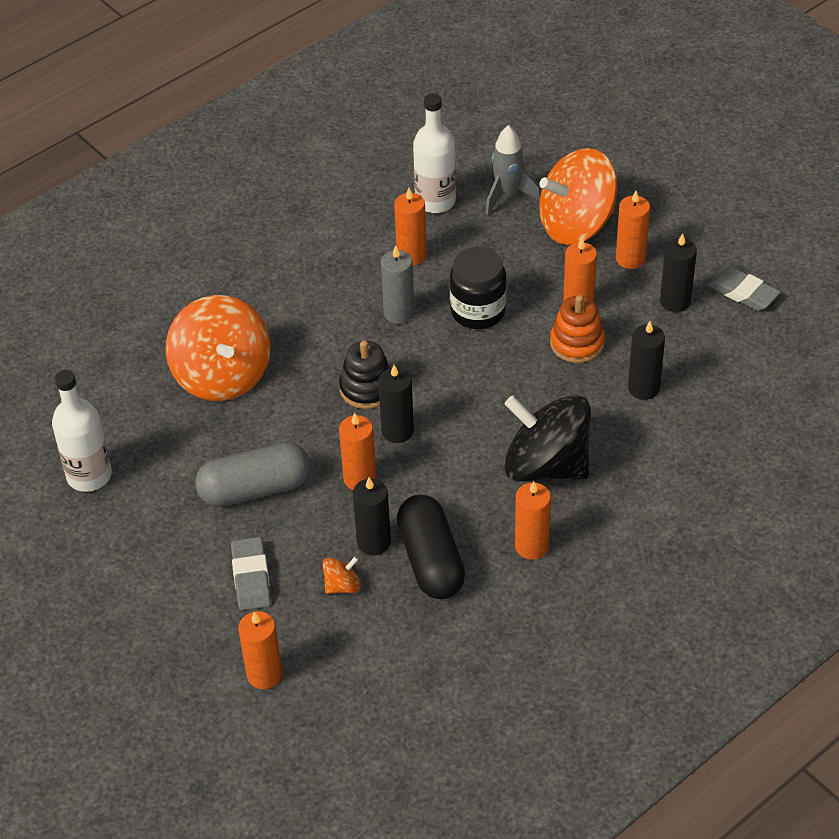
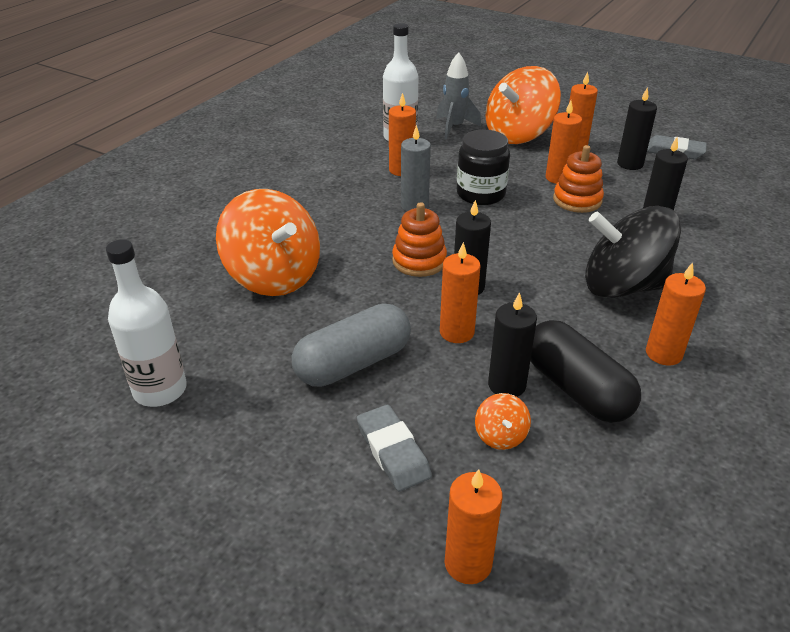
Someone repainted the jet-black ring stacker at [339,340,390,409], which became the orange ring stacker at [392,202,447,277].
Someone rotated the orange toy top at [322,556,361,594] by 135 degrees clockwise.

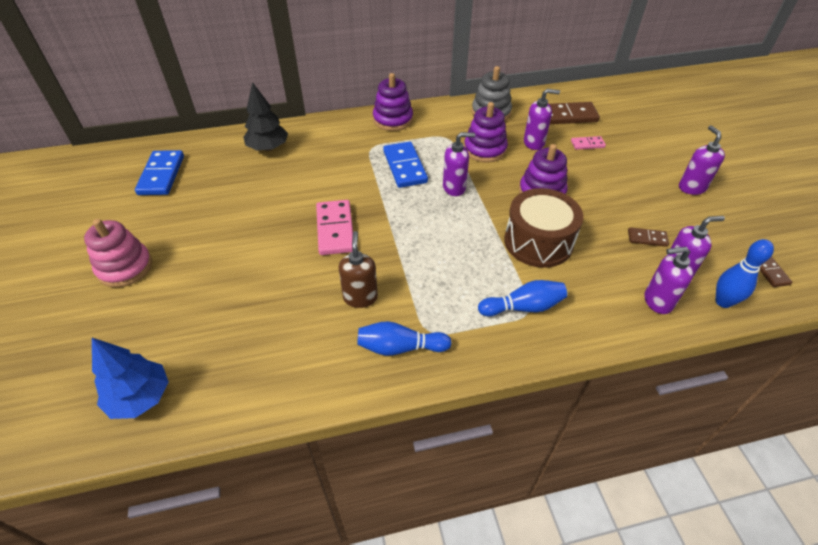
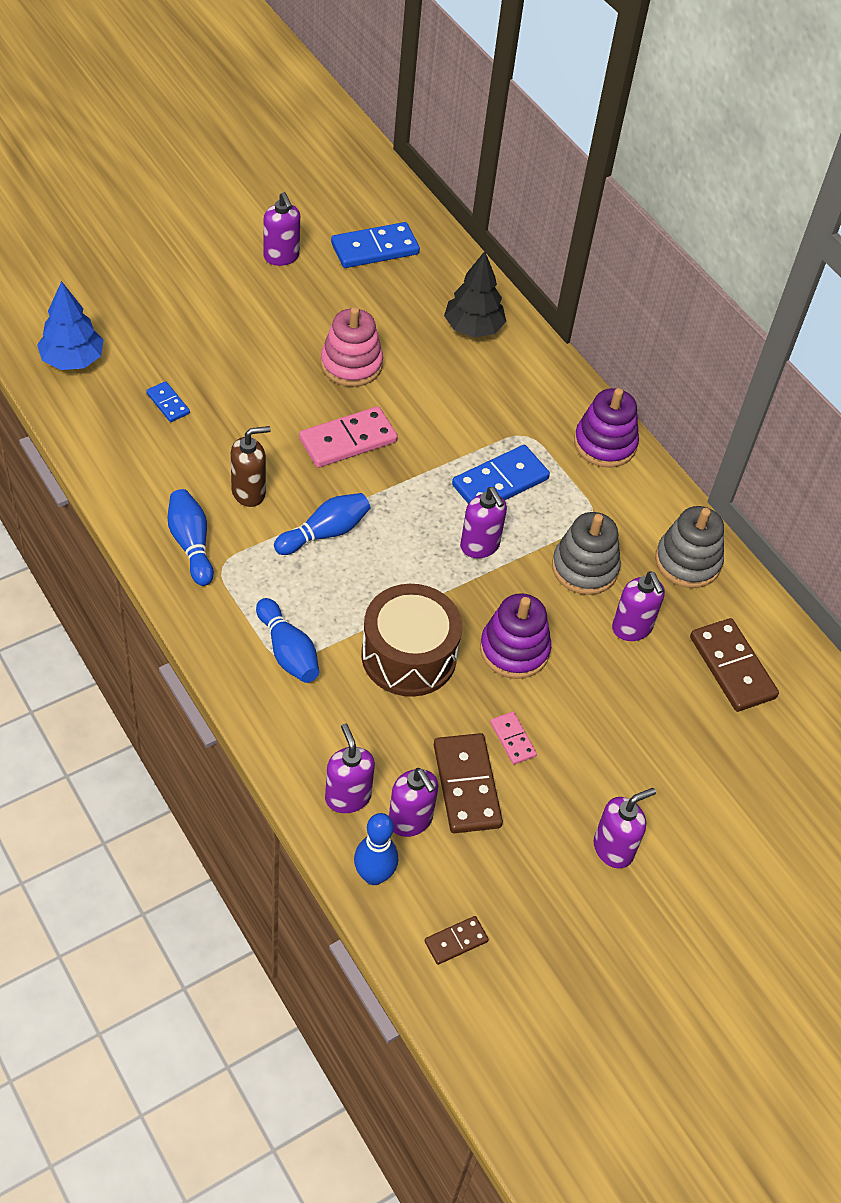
Someone repainted the purple ring stacker at [464,102,508,163], which became the gray ring stacker at [552,512,621,595].
Someone carried the rose-pink domino piece from [571,136,606,150] to [490,712,537,765].
Someone carried the rose-pink ring stacker from [84,219,152,288] to [321,307,383,387].
Someone scaled the russet domino piece at [628,227,669,247] by 1.89.
Someone put down the purple pump bottle at [264,192,300,266].
Someone put down the royal blue domino piece at [146,381,190,422].
Someone put down the royal blue bowling pin at [274,493,370,555].

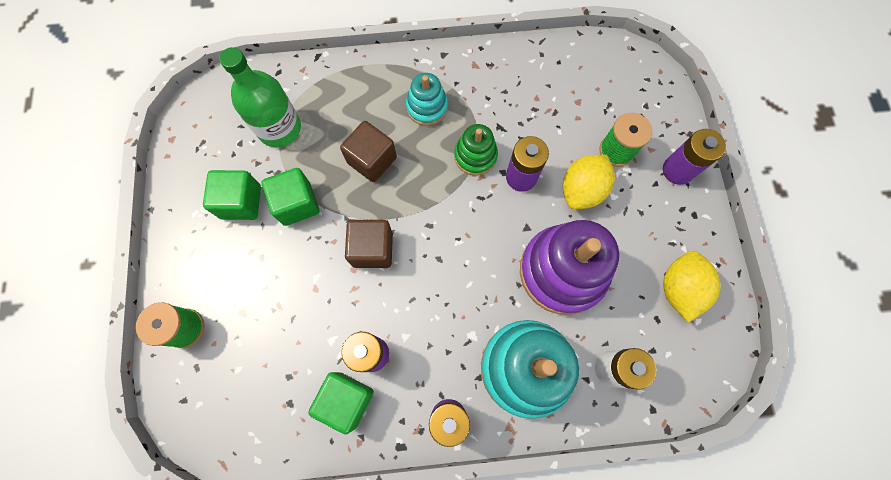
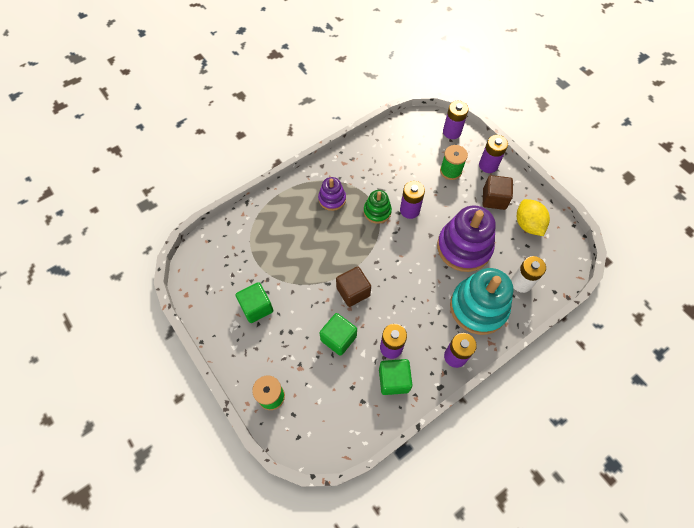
Someone took away the emerald drink bottle at [219,47,301,147].
Someone repainted the teal ring stacker at [406,73,448,126], which became the purple ring stacker at [318,177,346,211].
Someone carried the russet solid cube from [340,121,397,182] to [483,175,513,210].
Someone took away the golden citrus fruit at [563,155,615,209].
Someone carried the emerald solid cube from [261,168,319,226] to [319,313,357,356].
Someone put down the purple battery at [443,101,469,139].

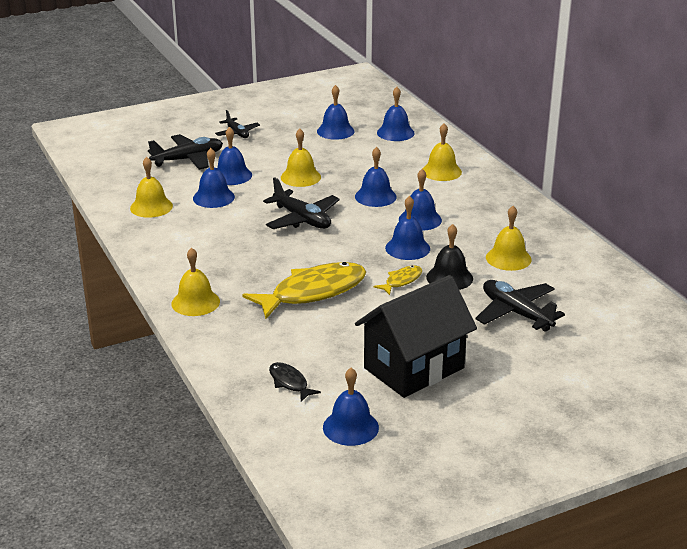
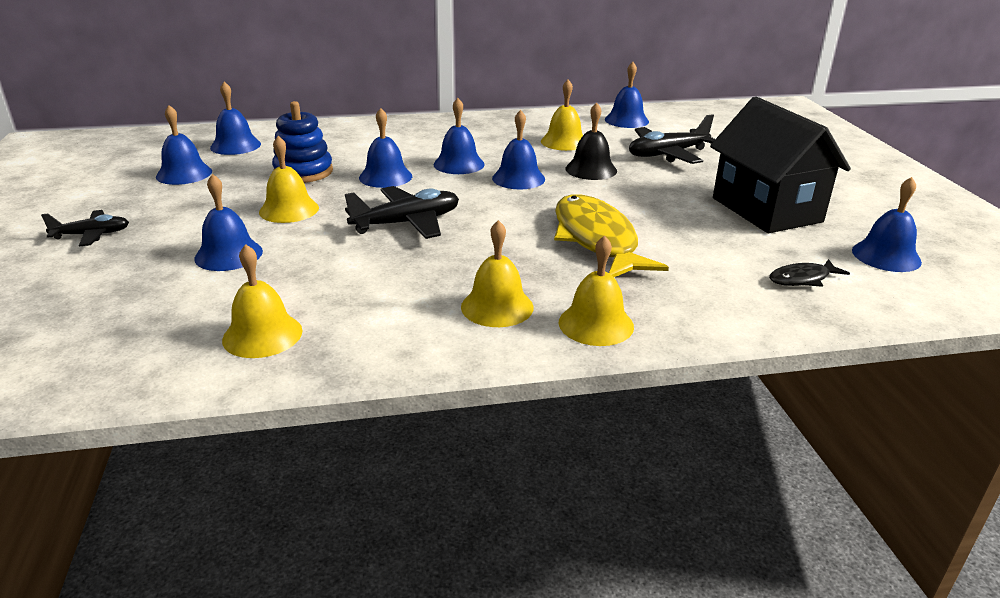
Someone carried the golden school bell from [423,123,462,181] to [461,220,534,327].
Someone took away the jet-black toy plane at [148,134,223,169].
Someone carried the royal blue school bell from [193,148,235,208] to [605,62,649,128].
Someone took away the golden toy fish at [374,266,422,295].
Someone put down the royal blue ring stacker at [272,101,333,183].

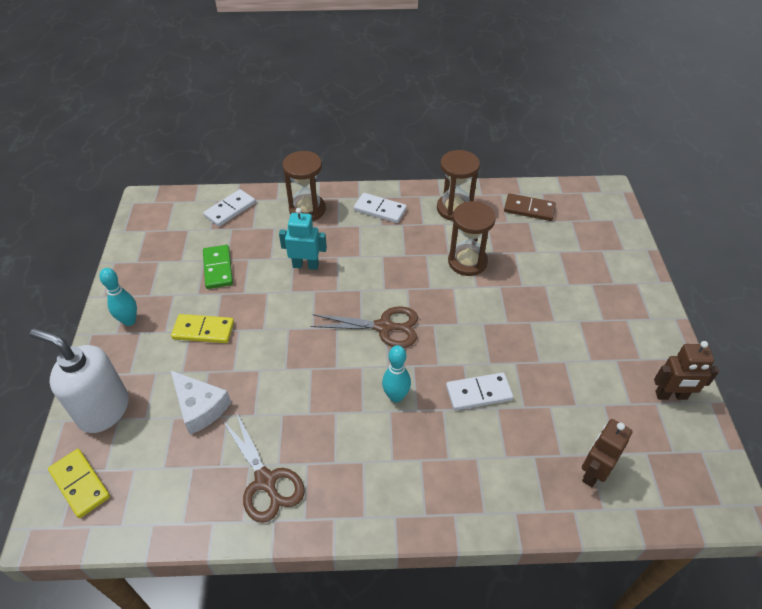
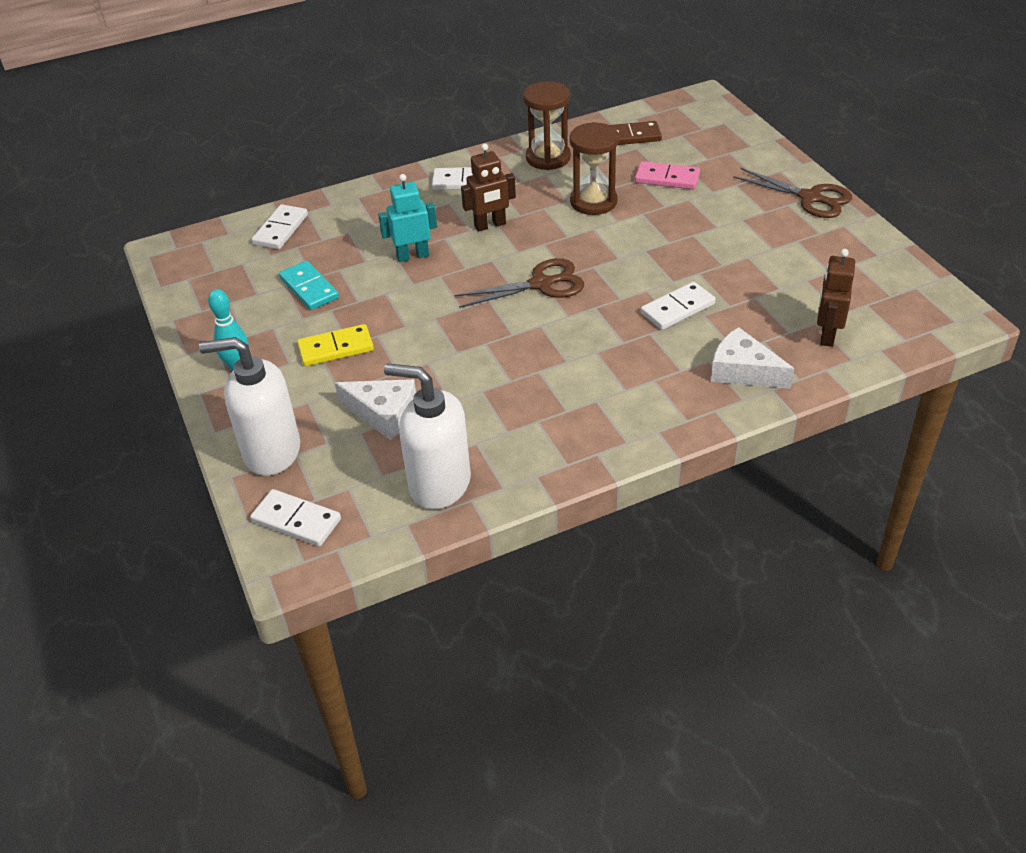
Someone took away the russet hourglass at [282,151,326,221].
Someone repainted the emerald domino piece at [203,245,233,289], which became the teal domino piece at [279,261,339,310].
Someone carried the russet robot from [654,341,719,400] to [461,143,516,232].
Someone took away the teal bowling pin at [382,345,411,403].
Someone carried the russet shears from [223,412,305,523] to [733,168,852,218].
Someone repainted the golden domino piece at [48,449,110,518], which became the white domino piece at [250,489,341,547].
Someone put down the rose-pink domino piece at [635,161,700,189].
Someone put down the white cheese at [710,327,794,389].
Someone put down the white pump bottle at [384,363,471,510].

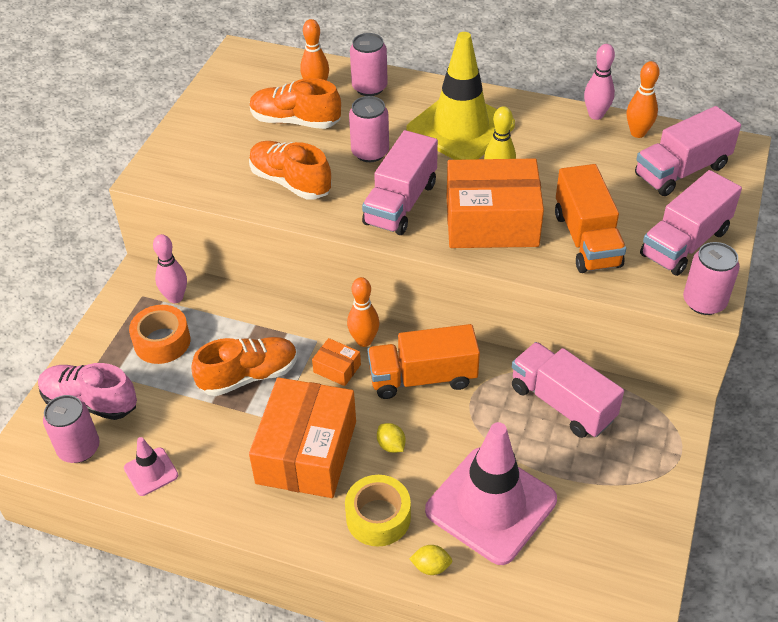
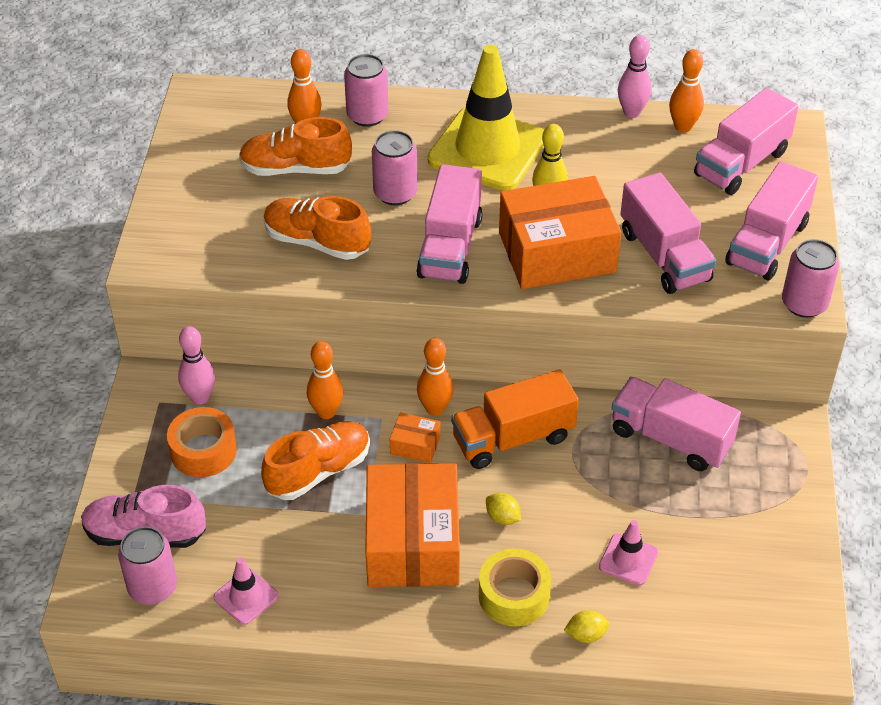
Someone repainted the orange lorry at [555,164,626,273], which became the rose-pink lorry at [621,173,716,294].
Someone scaled the rose-pink traffic cone at [425,422,557,565] by 0.44.
Someone put down the orange bowling pin at [307,341,343,419].

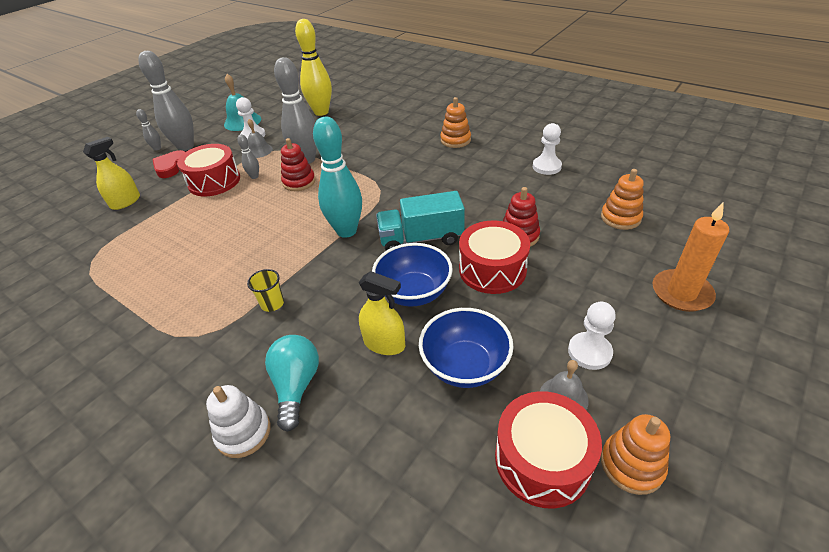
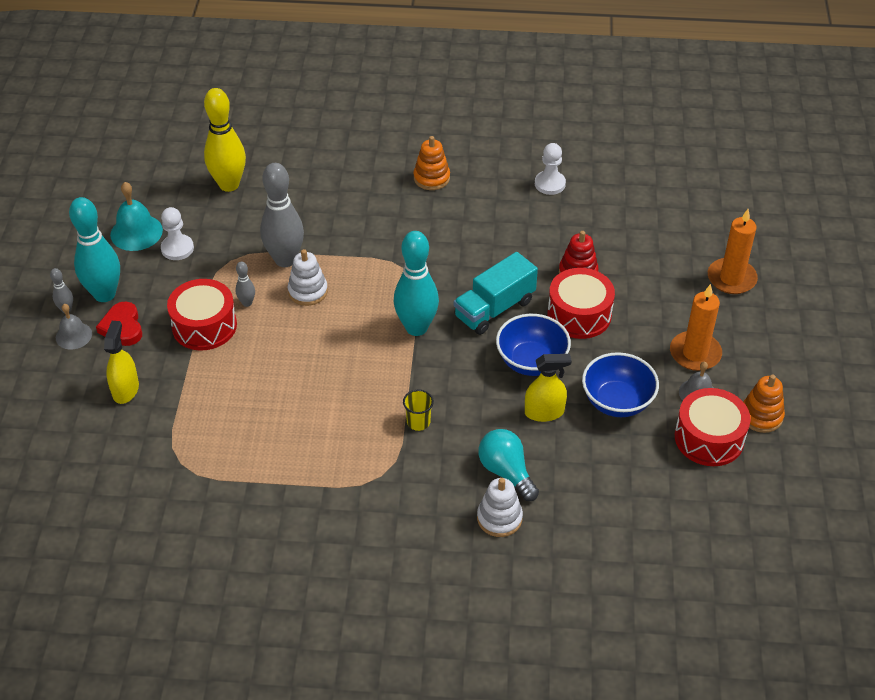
Someone repainted the gray bowling pin at [139,51,194,151], which became the teal bowling pin at [69,197,120,302].
Someone carried the gray school bell from [248,119,273,158] to [56,304,92,349].
Someone repainted the scarlet ring stacker at [281,138,315,191], which became the white ring stacker at [288,249,328,306].
Someone took away the orange ring stacker at [601,169,644,230].
Someone swapped the white chess pawn at [568,302,616,370] for the orange candle at [670,284,722,371].

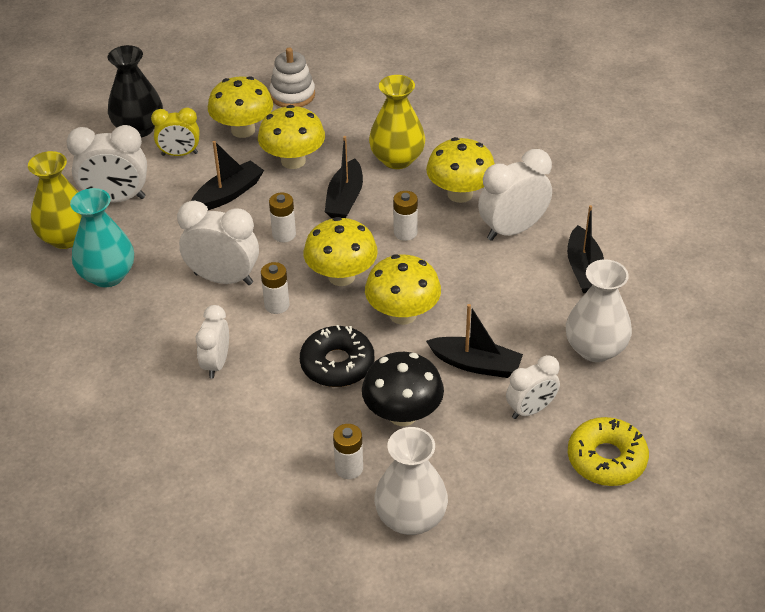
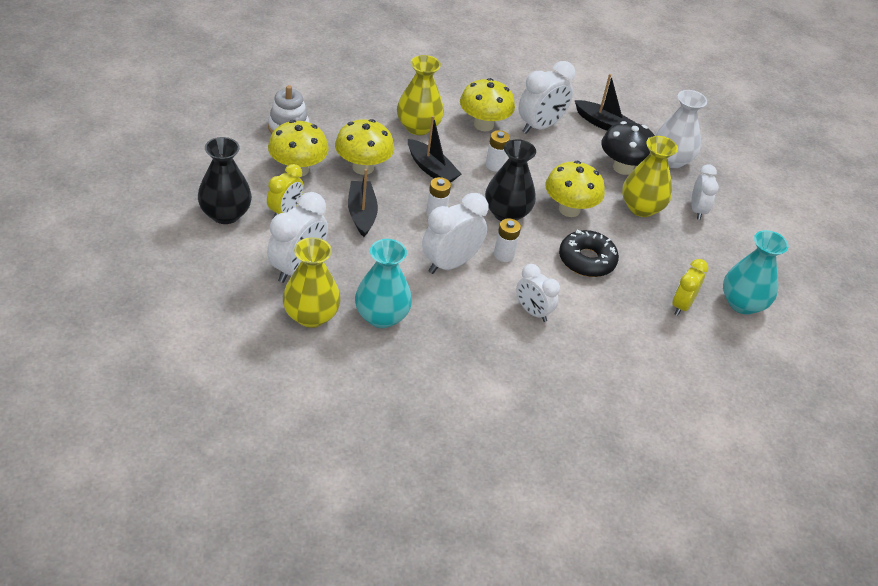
Someone rotated the white alarm clock at [478,149,552,241] by 135 degrees counterclockwise.
Someone swapped the golden toadstool at [304,217,378,286] for the jet-black flower vase at [485,139,536,221].
Someone swapped the jet-black sailboat at [426,304,523,378] for the golden flower vase at [622,136,678,217].
Someone carried the jet-black toadstool from [362,352,444,426] to [601,121,655,175].
Someone took away the golden doughnut at [568,417,649,486].
Someone swapped the white battery at [333,424,363,479] for the golden alarm clock at [672,259,708,316].
Someone repainted the white flower vase at [374,427,448,535], which became the teal flower vase at [723,230,789,315].

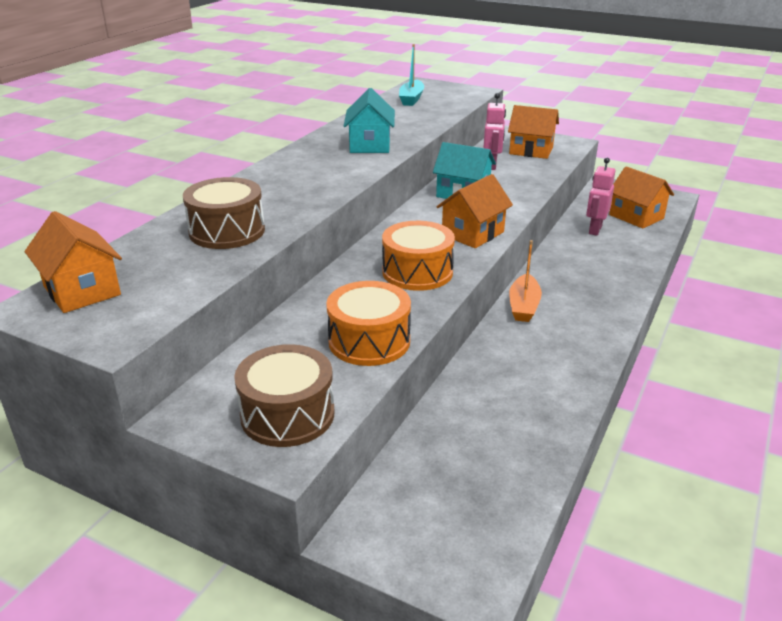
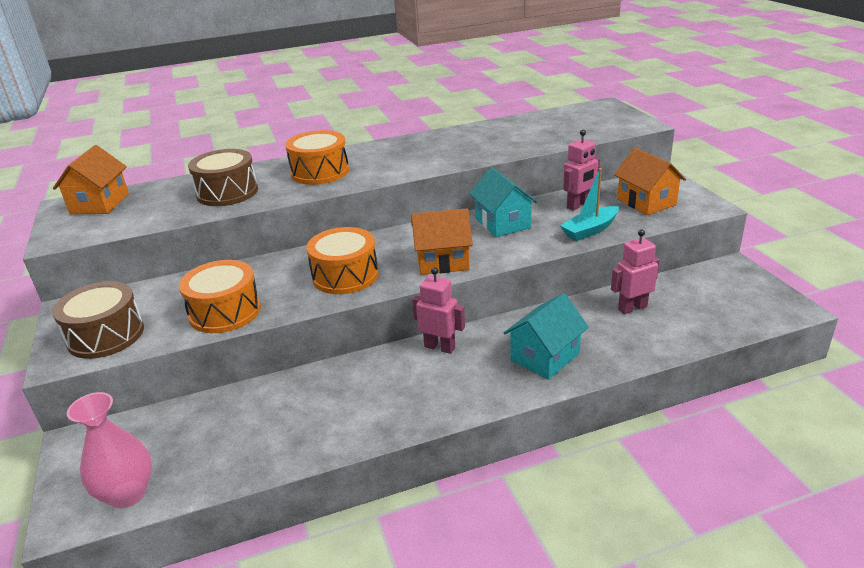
Someone carried the teal sailboat from [399,44,424,106] to [560,168,619,241].
Someone carried the teal house from [344,88,395,153] to [504,293,589,380].
Someone took away the orange house at [609,166,674,229].
Someone swapped the orange sailboat at [509,240,542,322] for the rose-pink robot at [412,267,465,354].
Someone put down the orange drum at [285,130,349,185].
Someone put down the rose-pink flower vase at [67,392,152,508].

